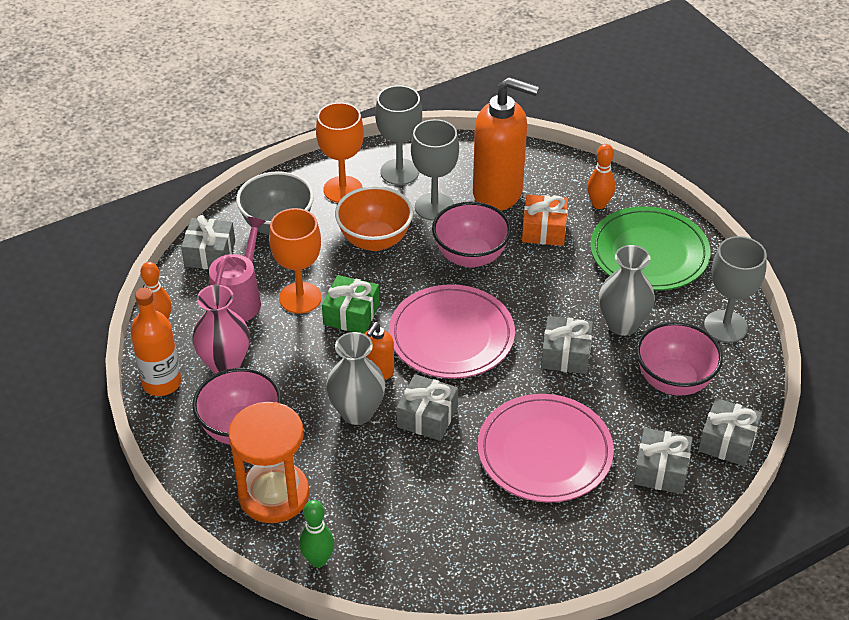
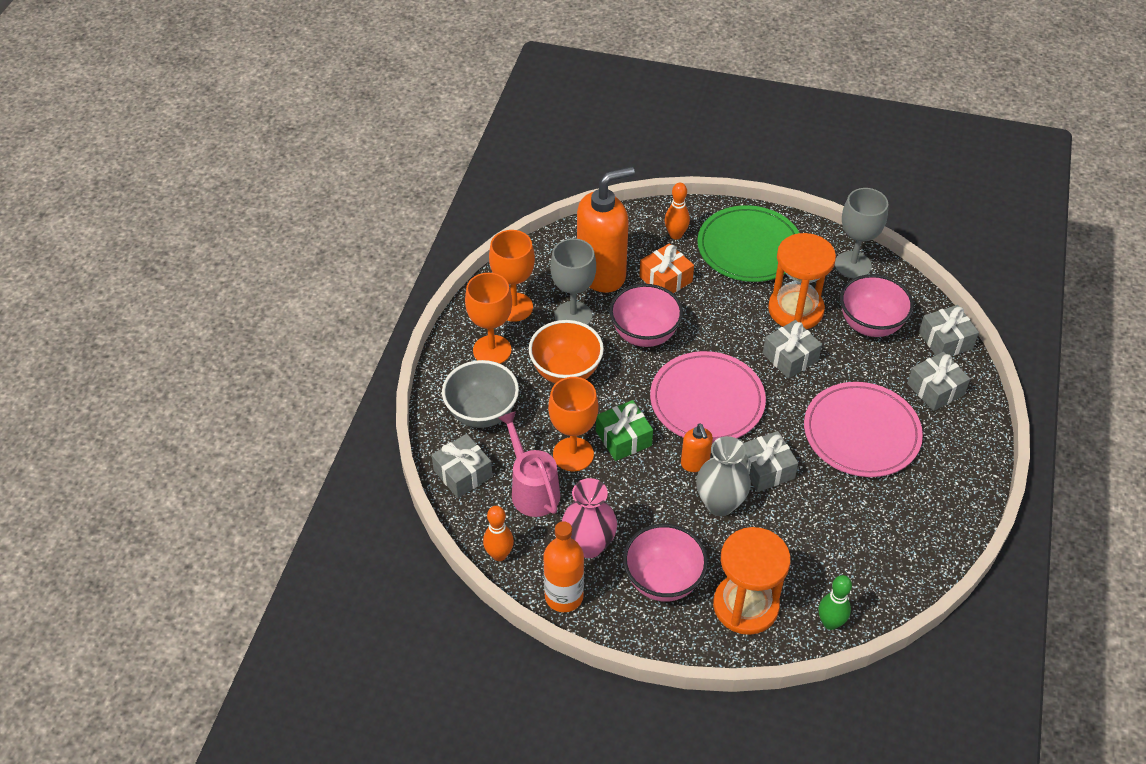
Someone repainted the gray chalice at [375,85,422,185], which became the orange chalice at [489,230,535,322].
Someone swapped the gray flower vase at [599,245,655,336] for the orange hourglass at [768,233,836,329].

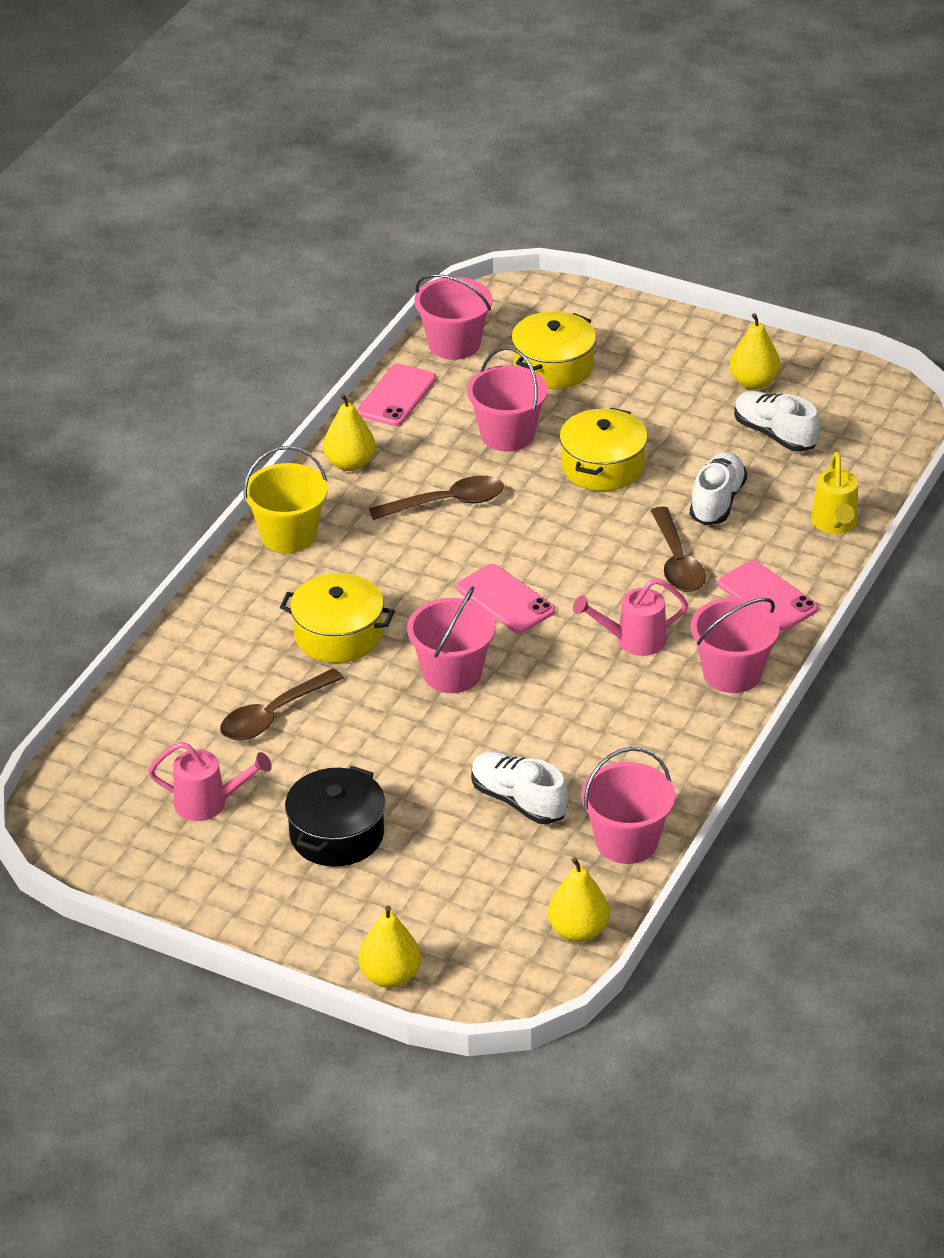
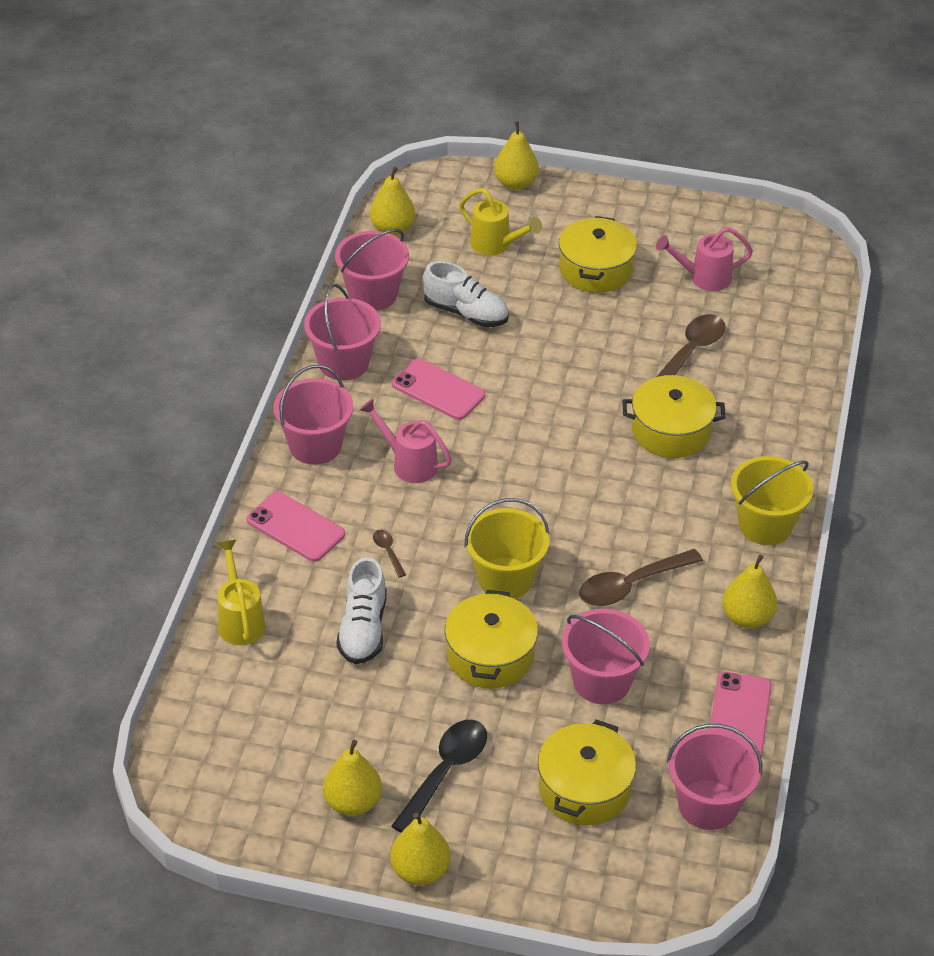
Someone took away the white lace-up shoe at [734,391,820,452].
Someone scaled the russet teaspoon at [651,507,706,592] by 0.47.
Someone carried the rose-pink smartphone from [456,564,555,633] to [392,359,485,420].
Someone rotated the rose-pink sprinkling can at [573,578,688,656] by 120 degrees counterclockwise.
Someone carried the rose-pink pail from [407,586,495,693] to [304,284,381,380].
Someone repainted the jet-black stockpot at [285,766,385,867], which became the golden stockpot at [559,216,637,293].
Someone put down the golden sprinkling can at [459,188,542,256].
Someone put down the golden pail at [464,498,550,599].
Someone put down the jet-black teaspoon at [391,720,487,832].
Someone put down the golden pear fruit at [390,813,450,885].

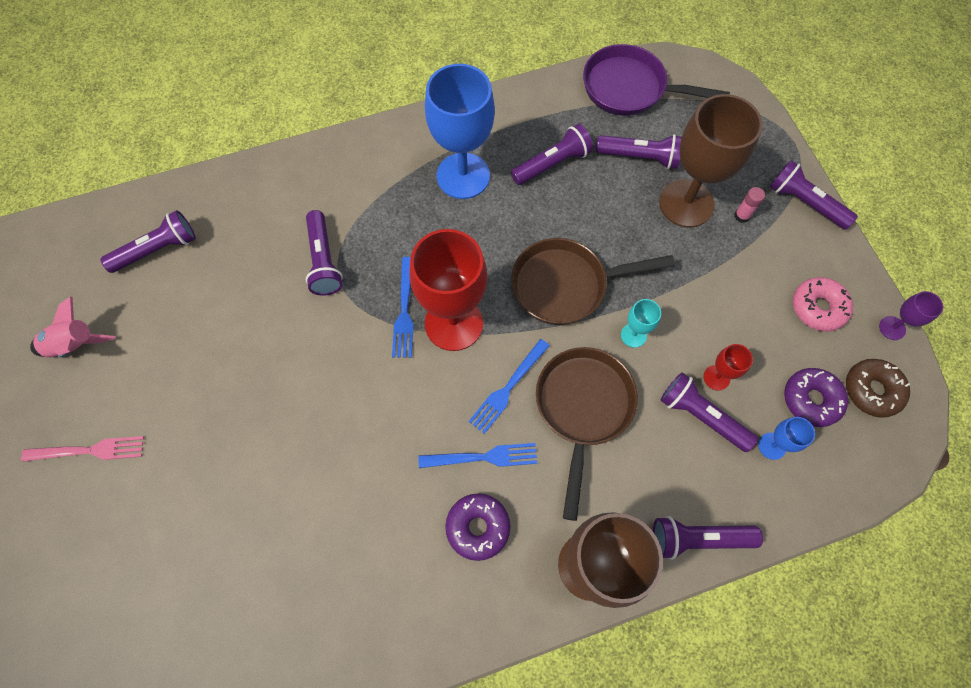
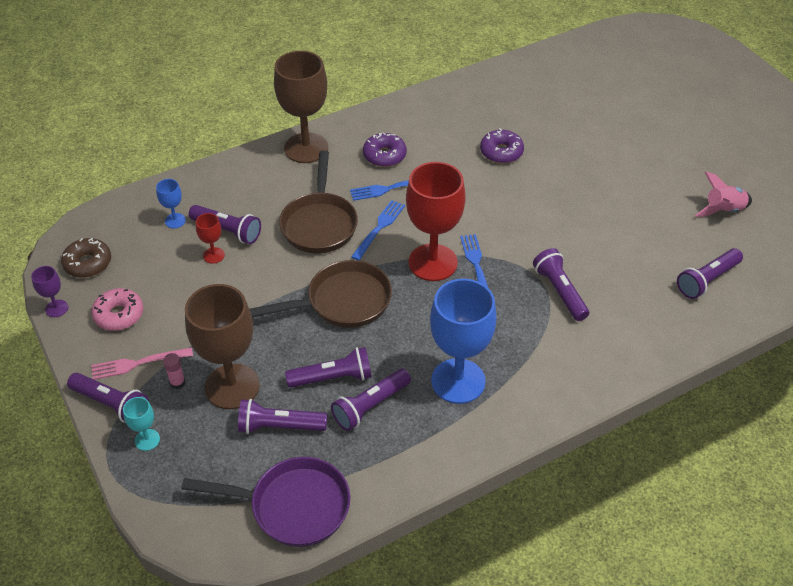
Someone carried the teal chalice from [621,299,661,348] to [123,397,160,451].
Someone carried the purple doughnut from [784,368,848,427] to [480,128,524,164].
Someone carried the rose-pink table fork from [21,436,144,462] to [91,348,193,380].
Someone carried the purple pocket torch from [653,516,763,560] to [285,347,372,388].

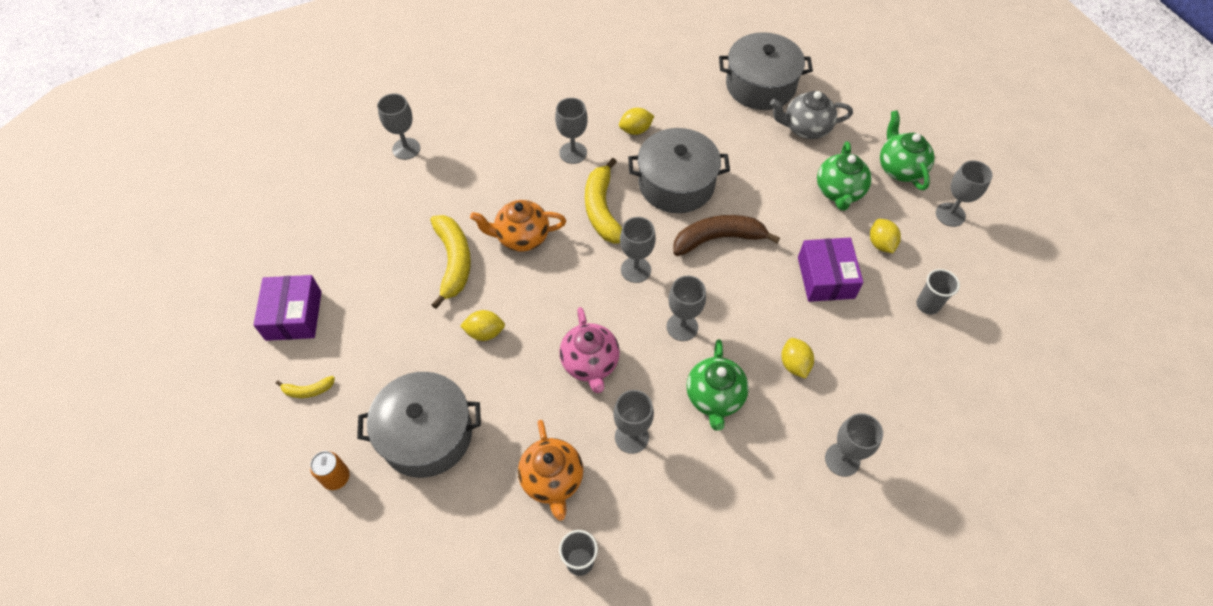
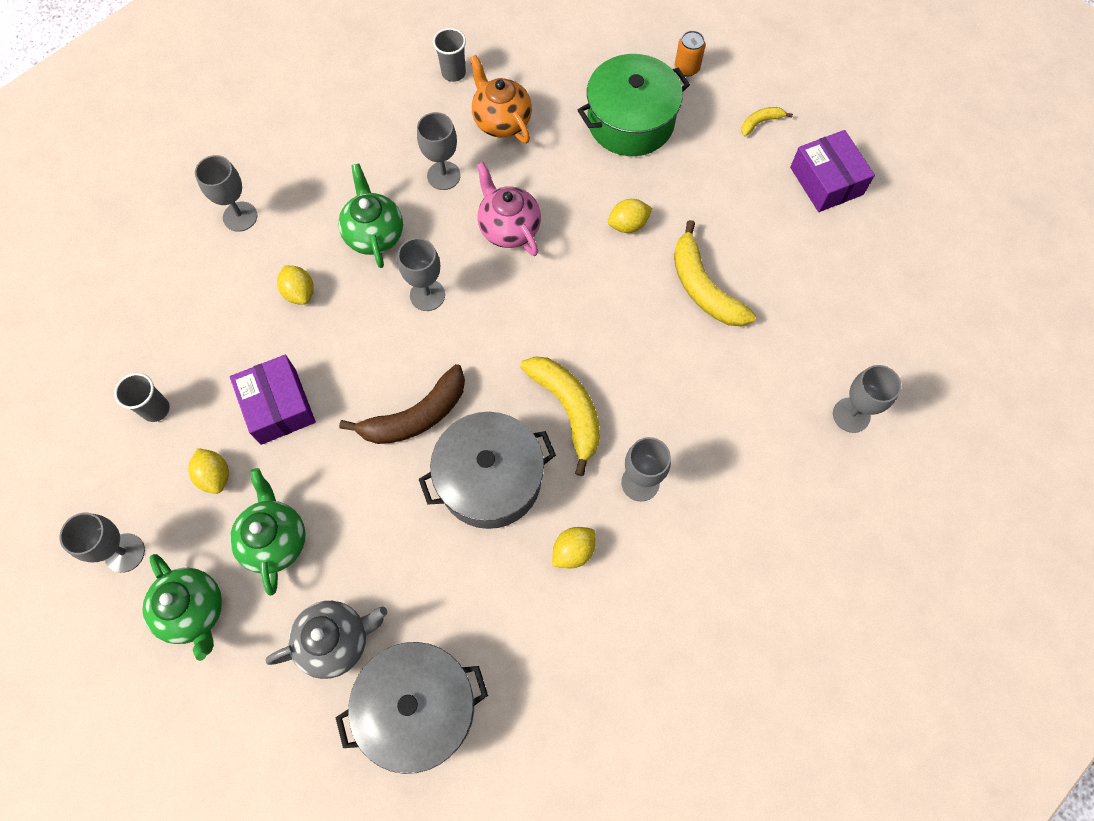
Someone took away the orange tea pot at [470,200,566,252].
Someone took away the gray chalice at [620,217,656,283].
Someone repainted the gray stockpot at [357,372,481,478], which became the emerald stockpot at [578,54,690,156].

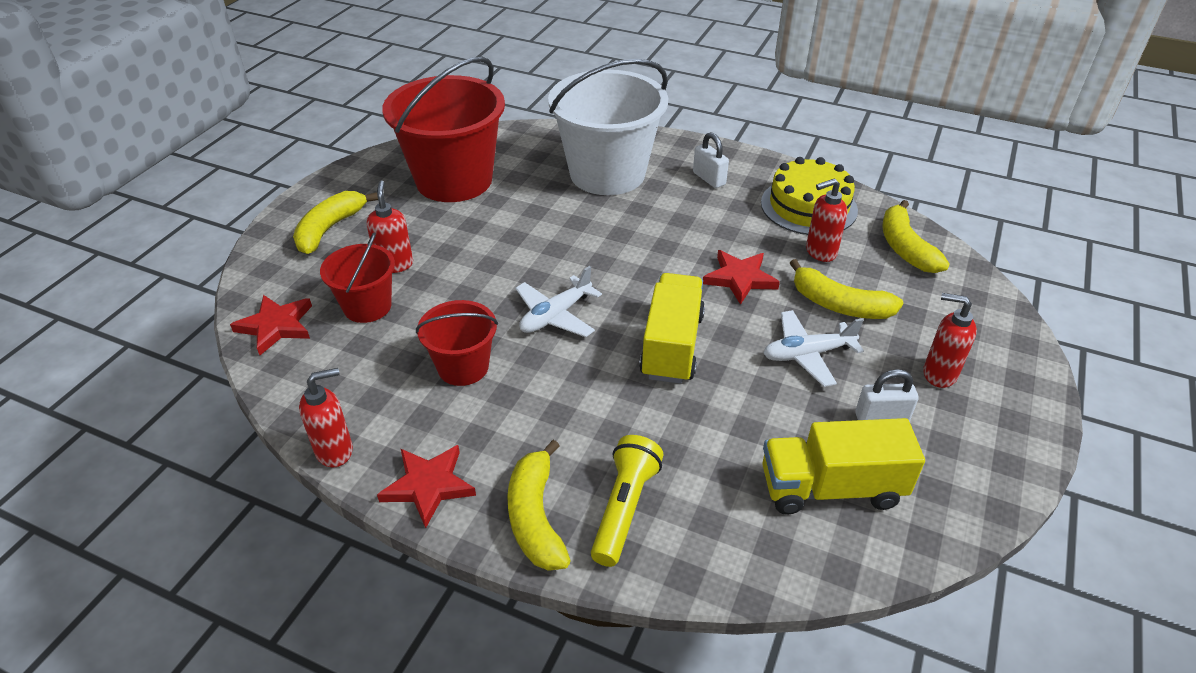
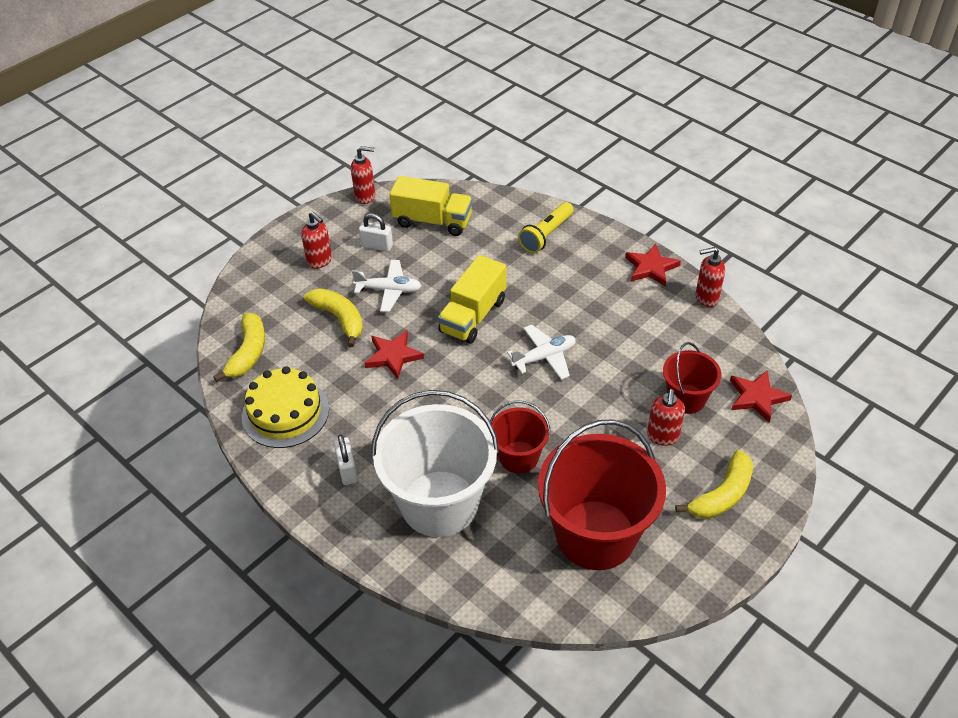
Someone carried the scarlet pump bottle from [806,178,848,262] to [351,146,375,204].
Someone carried the scarlet pail from [416,300,498,386] to [490,401,550,474].
Someone took away the golden banana fruit at [507,440,571,571].

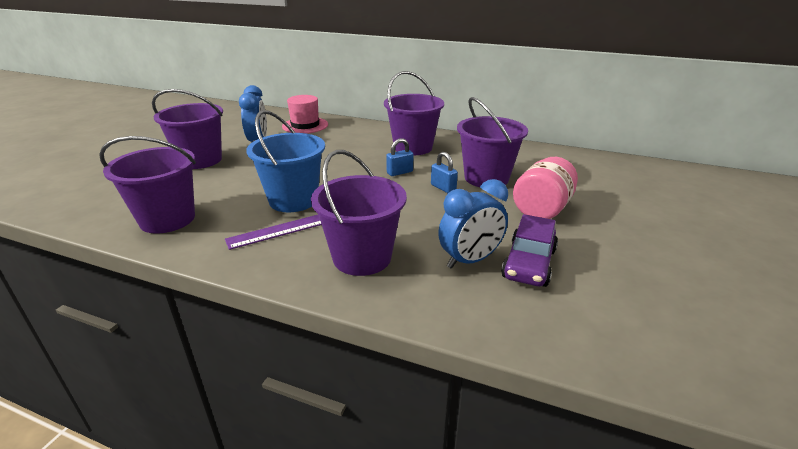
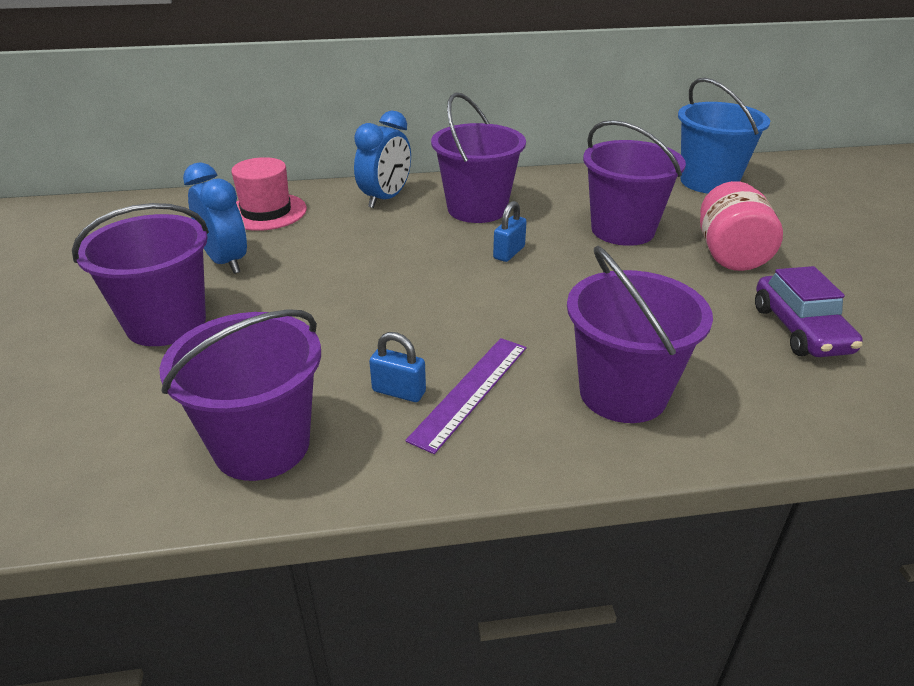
Someone carried the royal blue pail from [246,110,325,212] to [678,77,770,194].
Someone carried the royal blue small lock from [431,152,458,193] to [369,332,426,402].
Someone carried the royal blue alarm clock from [438,179,508,269] to [354,111,411,208].

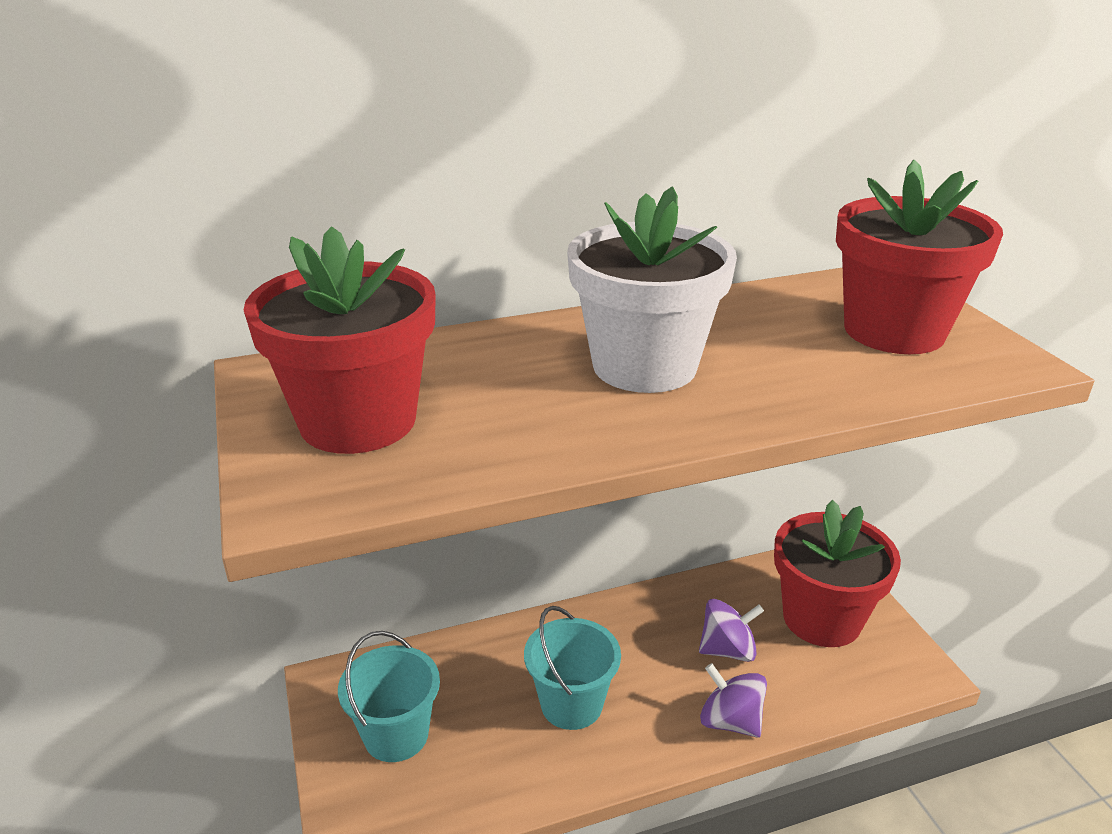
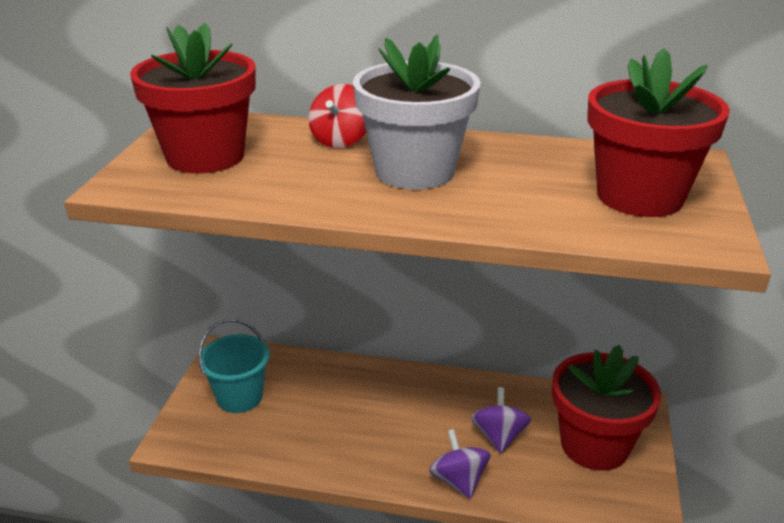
Someone rotated the purple toy top at [699,599,764,662] by 105 degrees counterclockwise.
Someone took away the teal pail at [524,606,621,730].
Someone put down the scarlet toy top at [308,84,366,148].

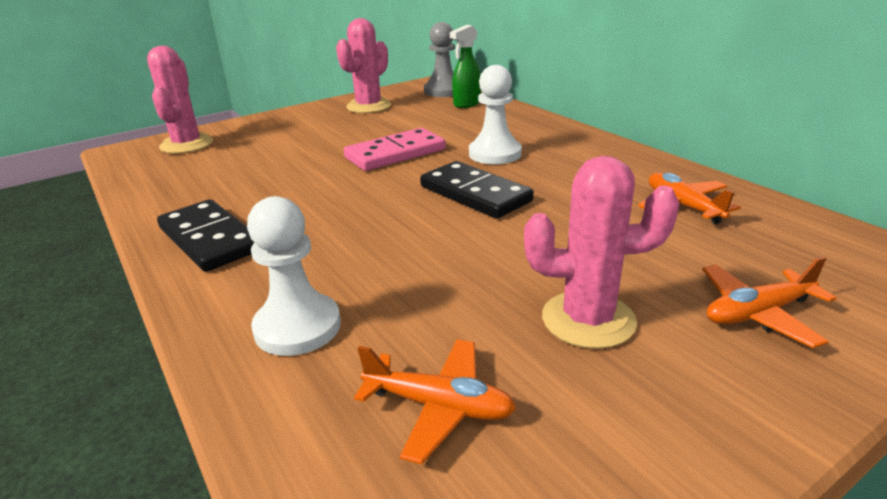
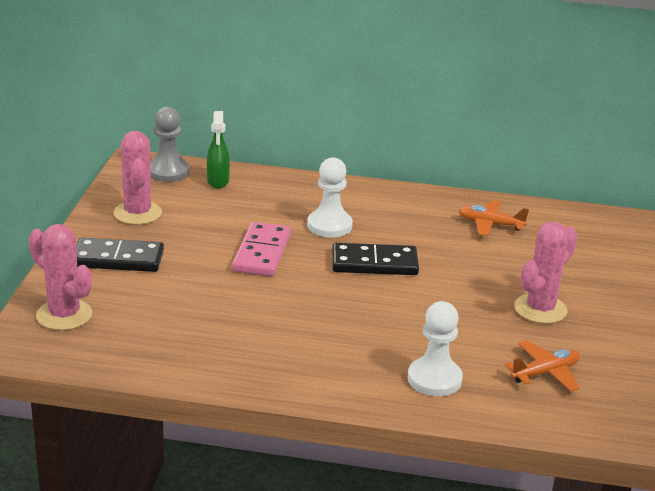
Someone carried the jet-black domino piece from [157,199,254,272] to [76,237,164,272].
Someone took away the orange toy plane at [702,256,837,348].

